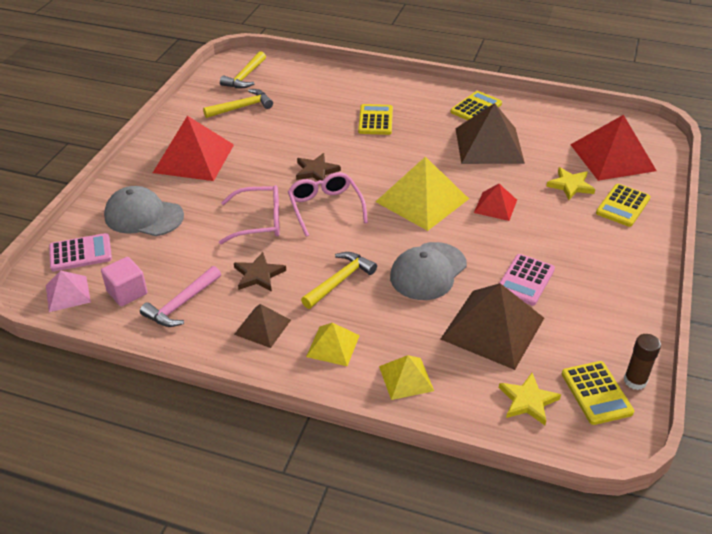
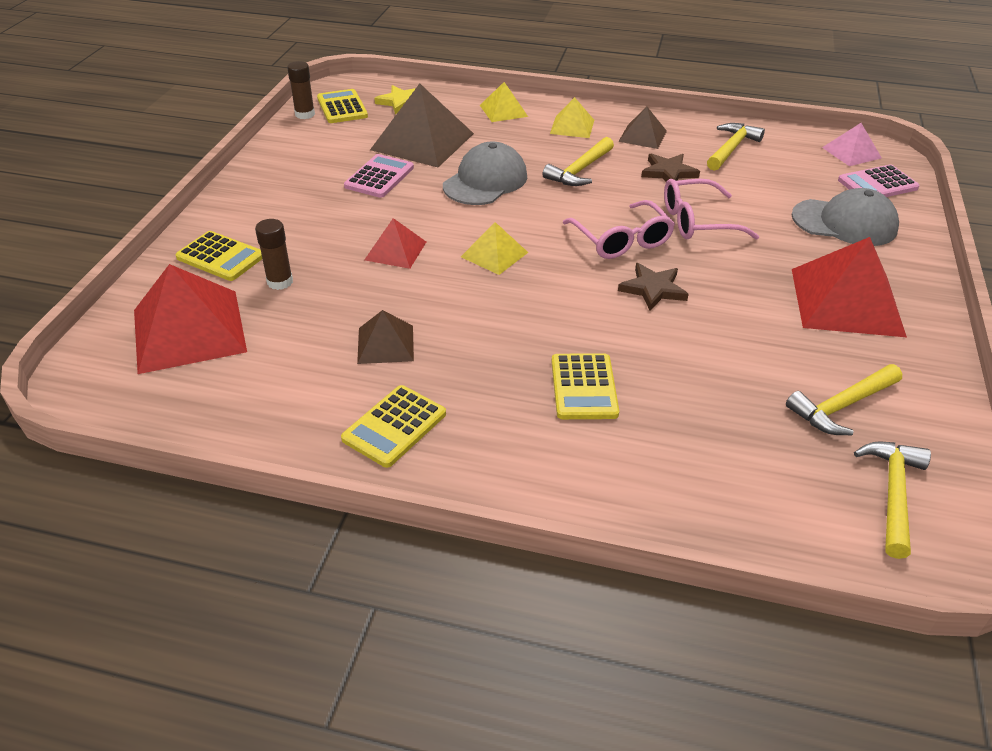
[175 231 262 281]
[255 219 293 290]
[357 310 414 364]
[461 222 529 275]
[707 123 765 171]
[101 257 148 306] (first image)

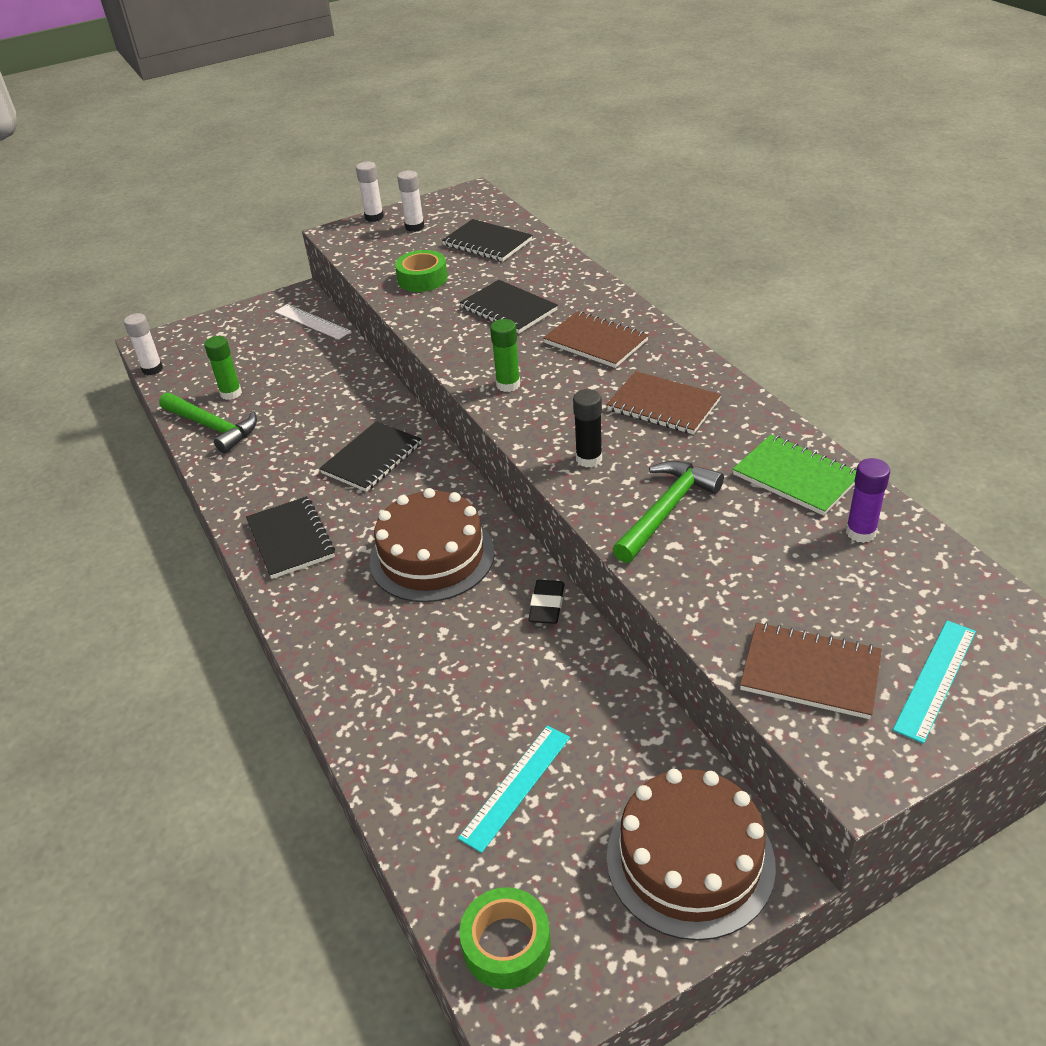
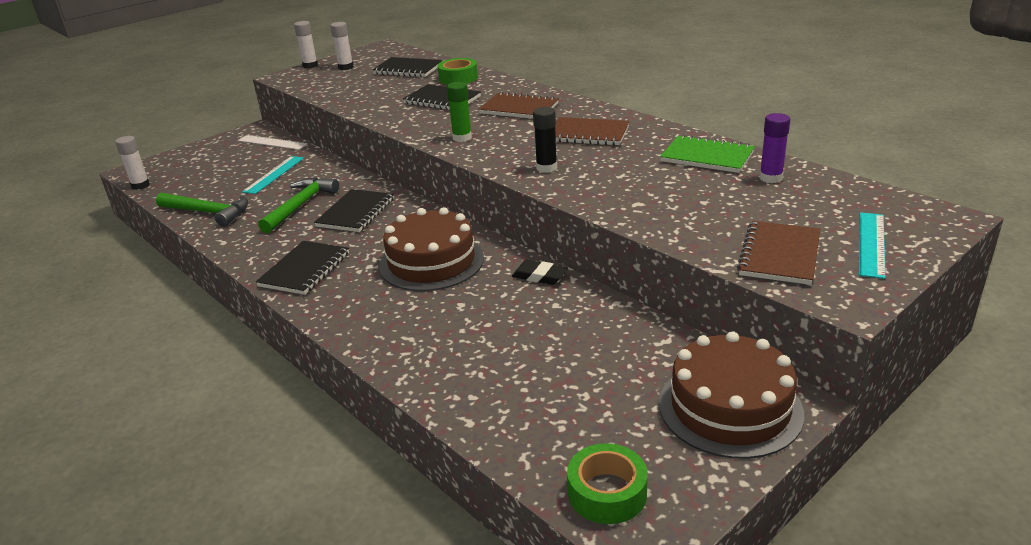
[242 156 304 194]
[256 241 349 295]
[258 177 339 233]
[438 58 478 85]
[512 260 568 285]
[737 221 820 285]
[204 336 242 400] (first image)

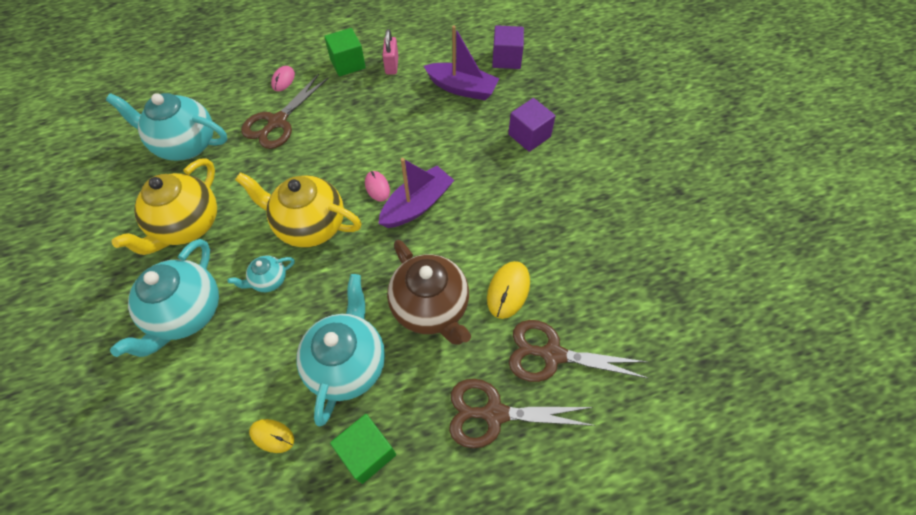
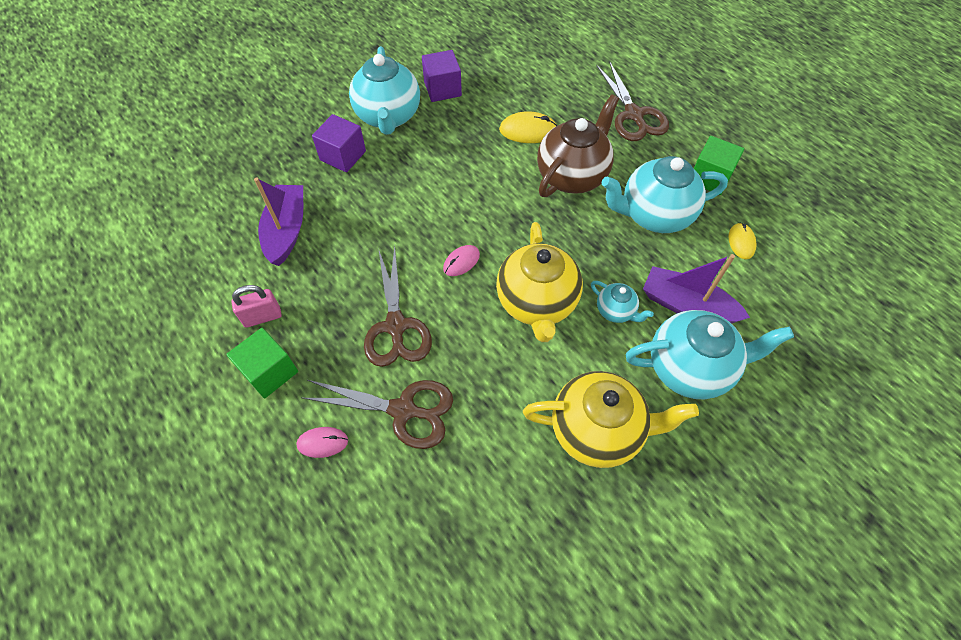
[349 46 420 135]
[364 246 432 367]
[422 50 462 102]
[643 254 750 324]

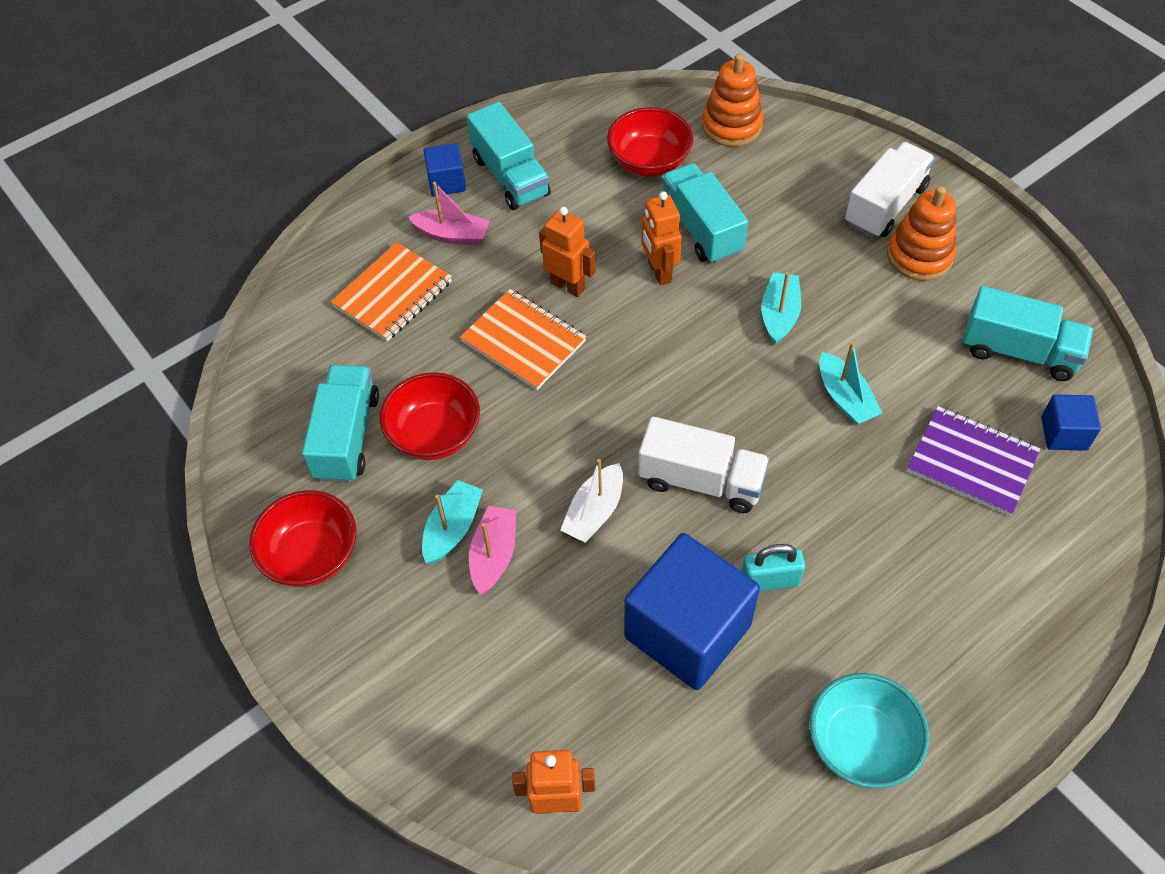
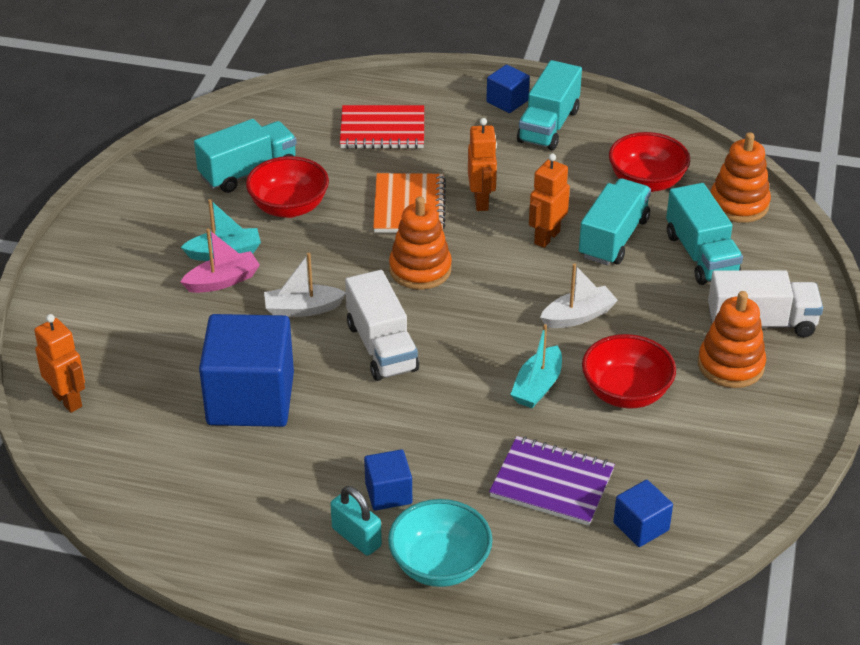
[330 486 382 555]
[340 105 424 149]
[364 449 412 511]
[388 499 493 587]
[389 196 452 290]
[489 436 615 526]
[540 263 618 328]
[582 334 676 409]
[666 183 743 285]
[408 182 490 245] (first image)

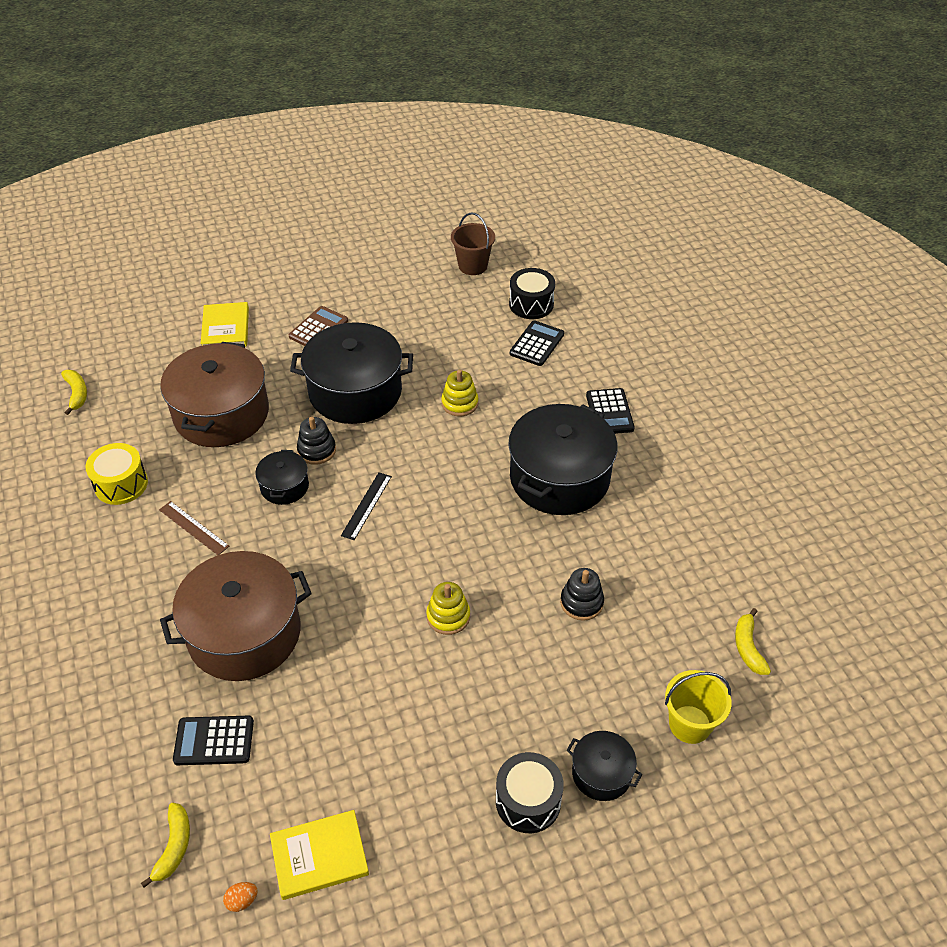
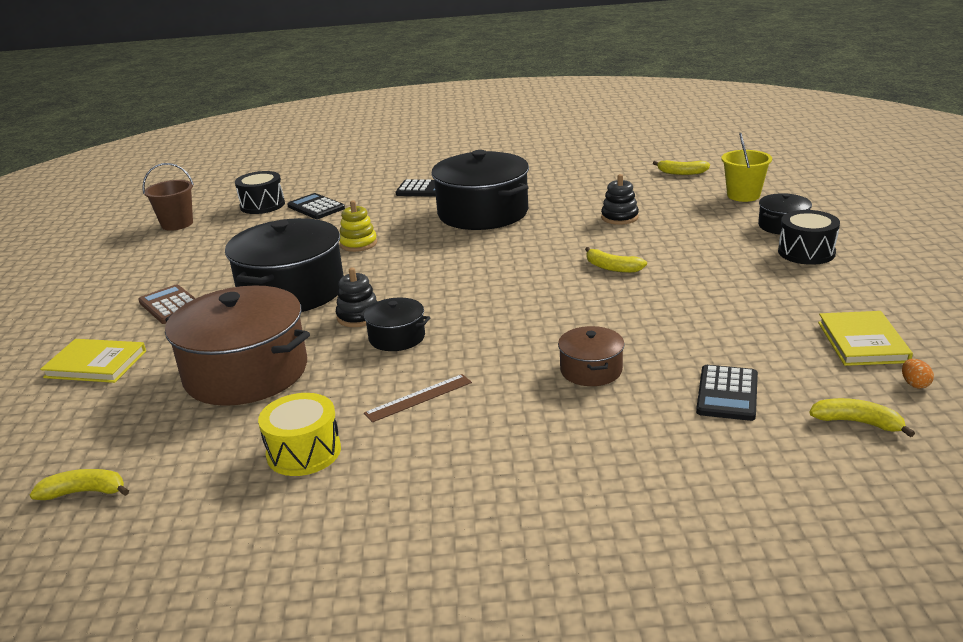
[558 326 625 386]
[585 247 647 273]
[341 472 392 540] (first image)

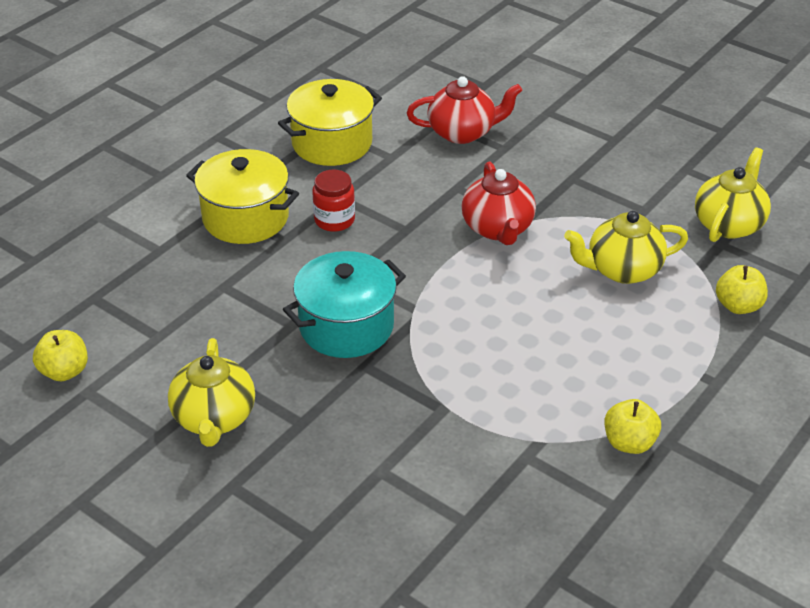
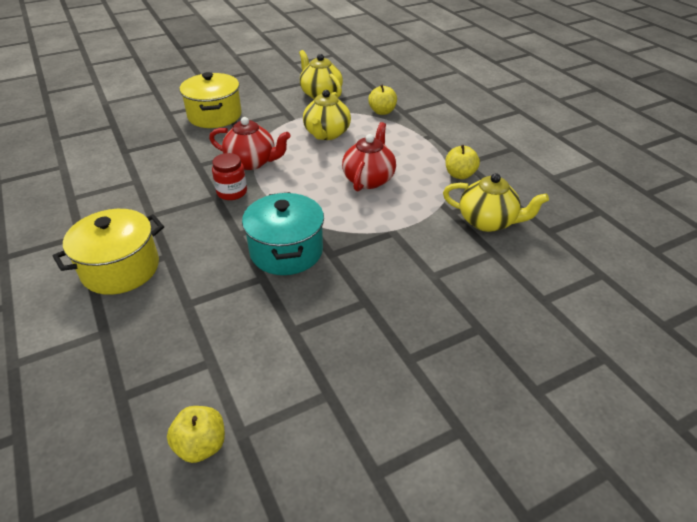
[179 72 242 128]
[212 153 247 200]
[342 122 396 191]
[443 173 549 232]

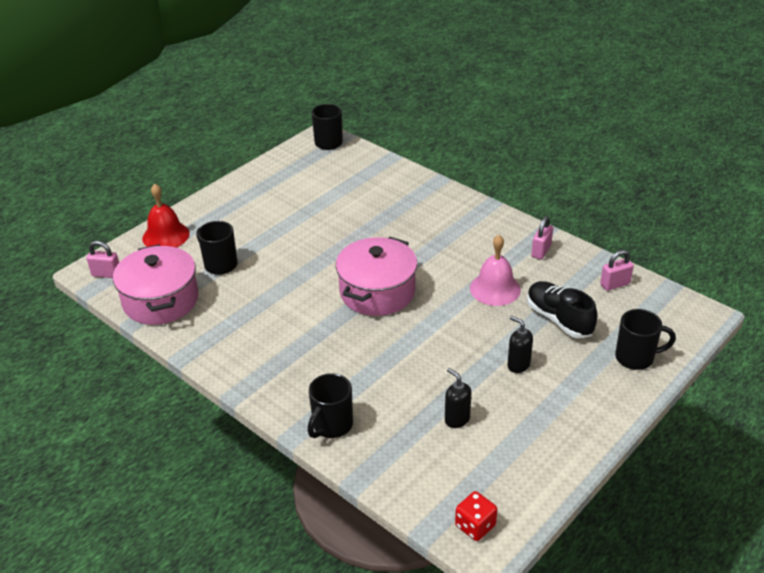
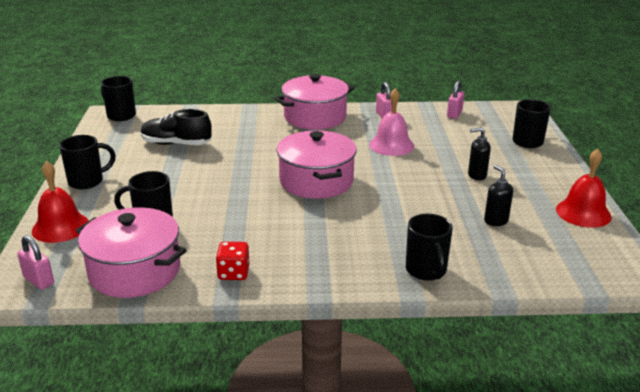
[17 235 54 290]
[59 135 116 189]
[141 109 212 145]
[216 242 249 280]
[274 74 355 130]
[484 165 513 226]
[556 149 612 228]

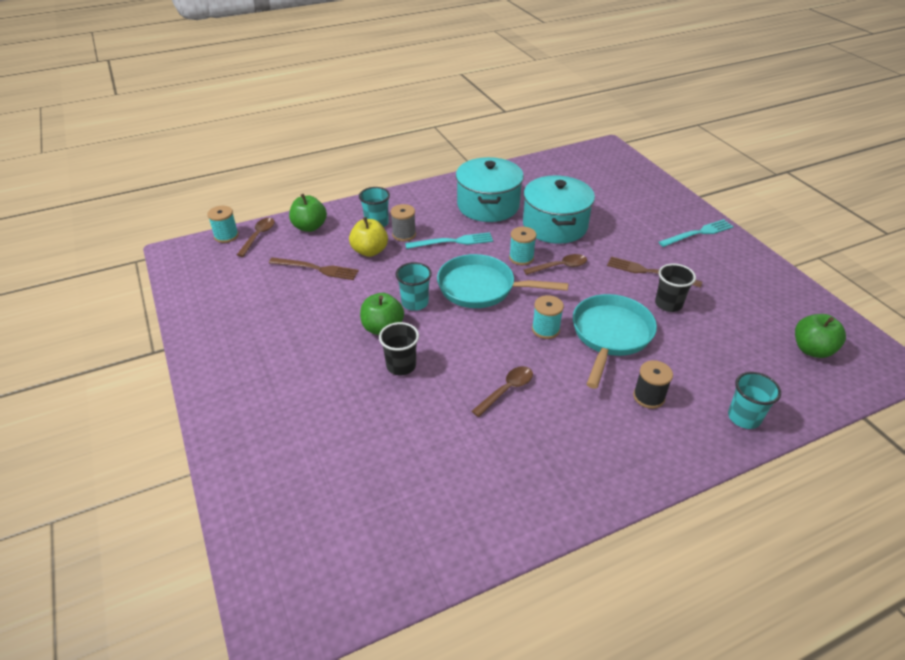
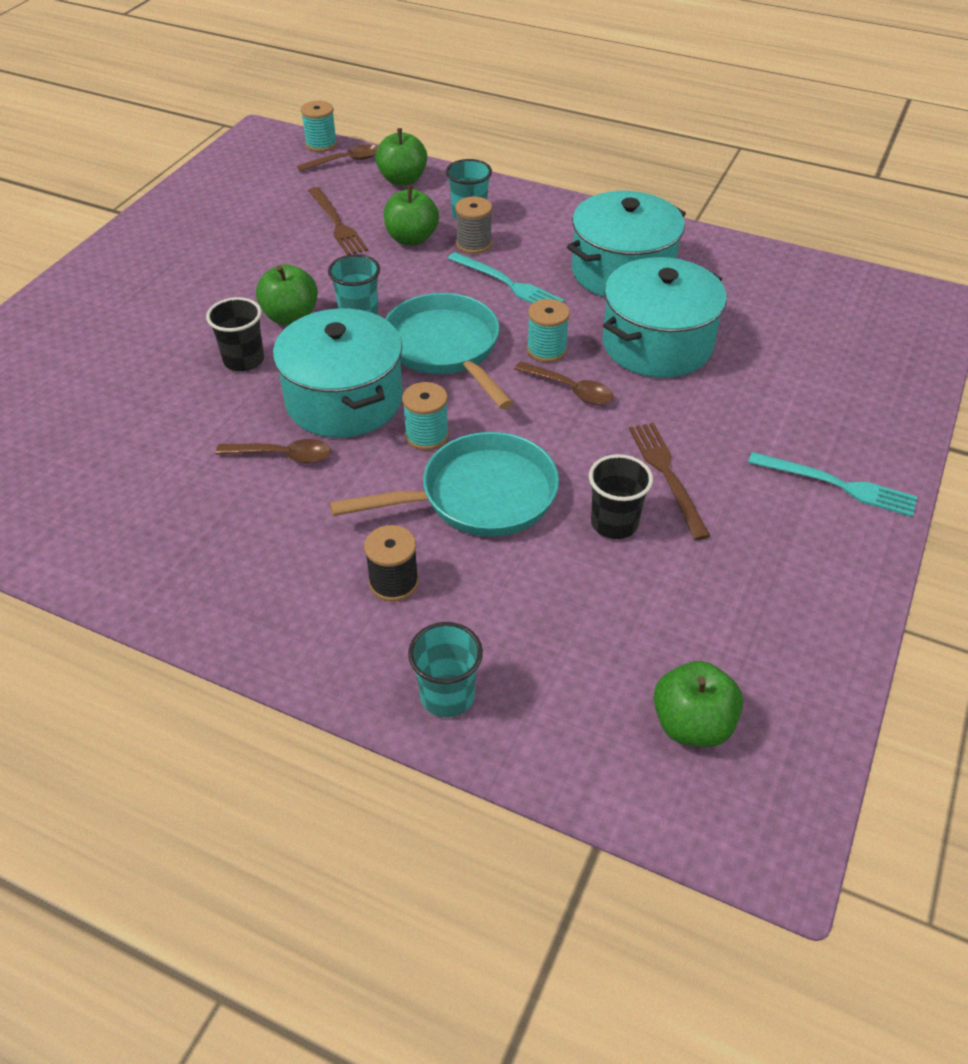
[273 308 403 438]
[384 185 439 245]

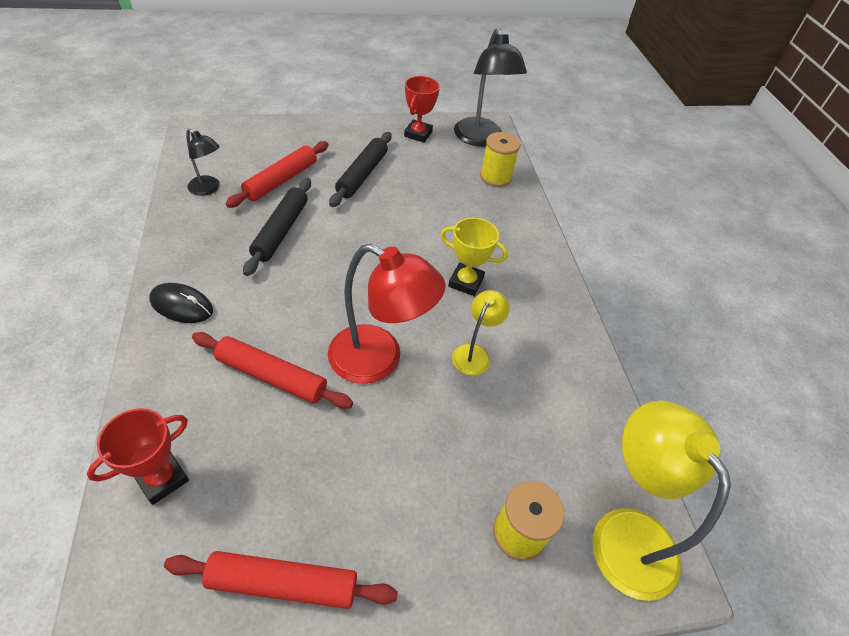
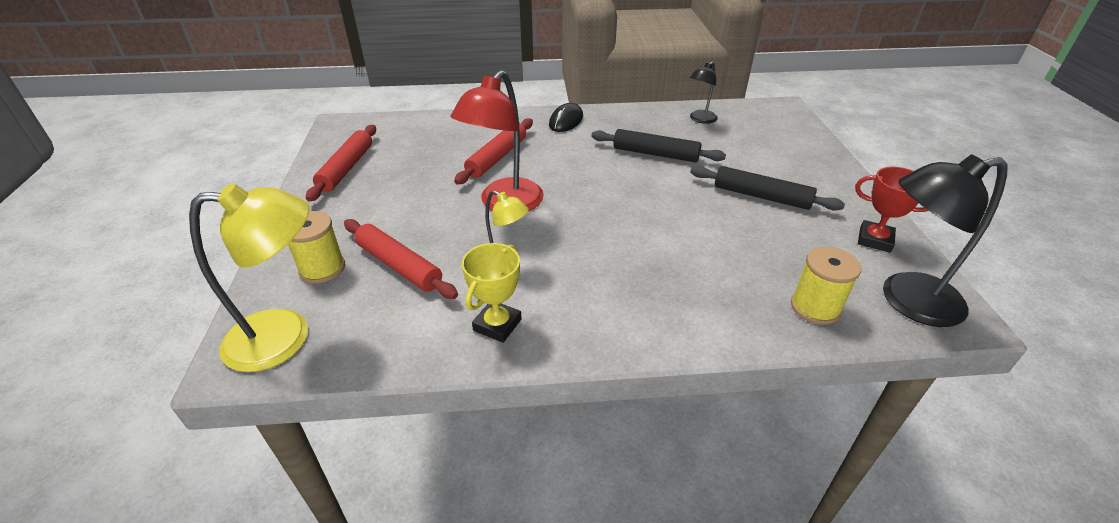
[344 219 458 299]
[462 243 522 343]
[87 408 189 505] (first image)

